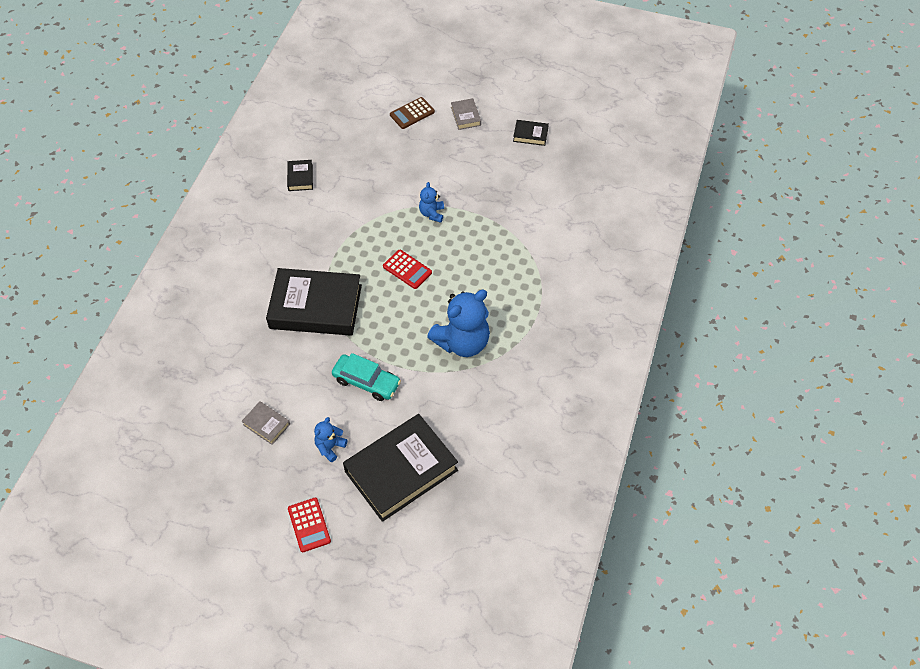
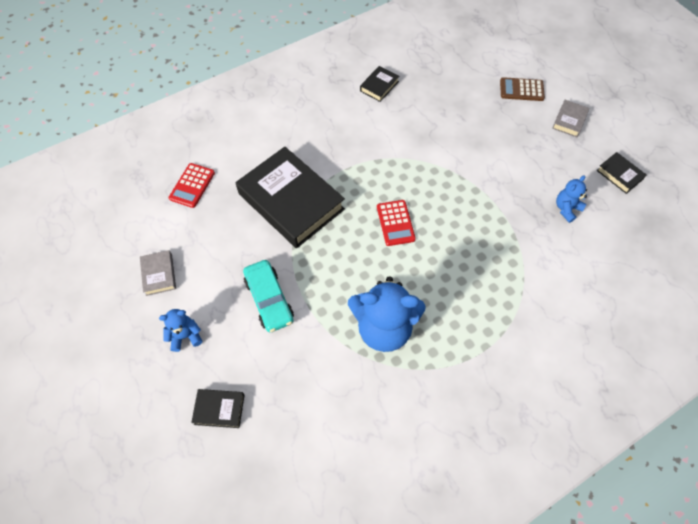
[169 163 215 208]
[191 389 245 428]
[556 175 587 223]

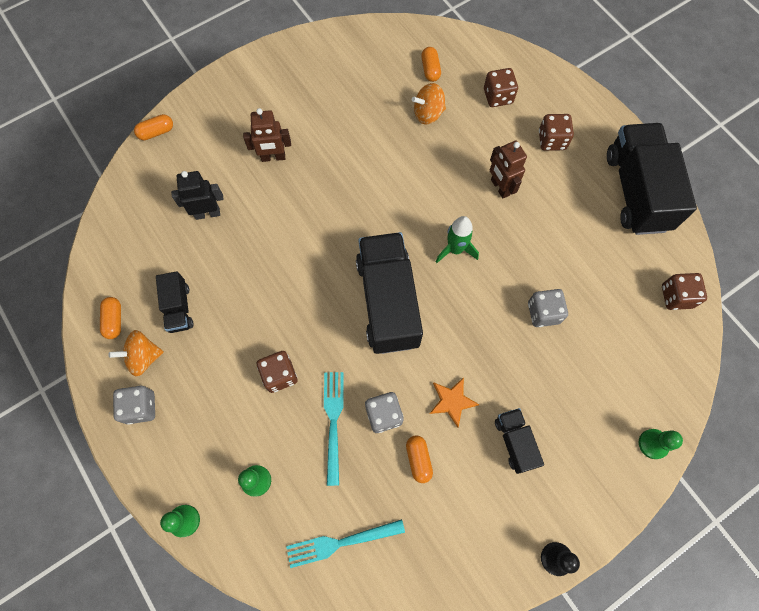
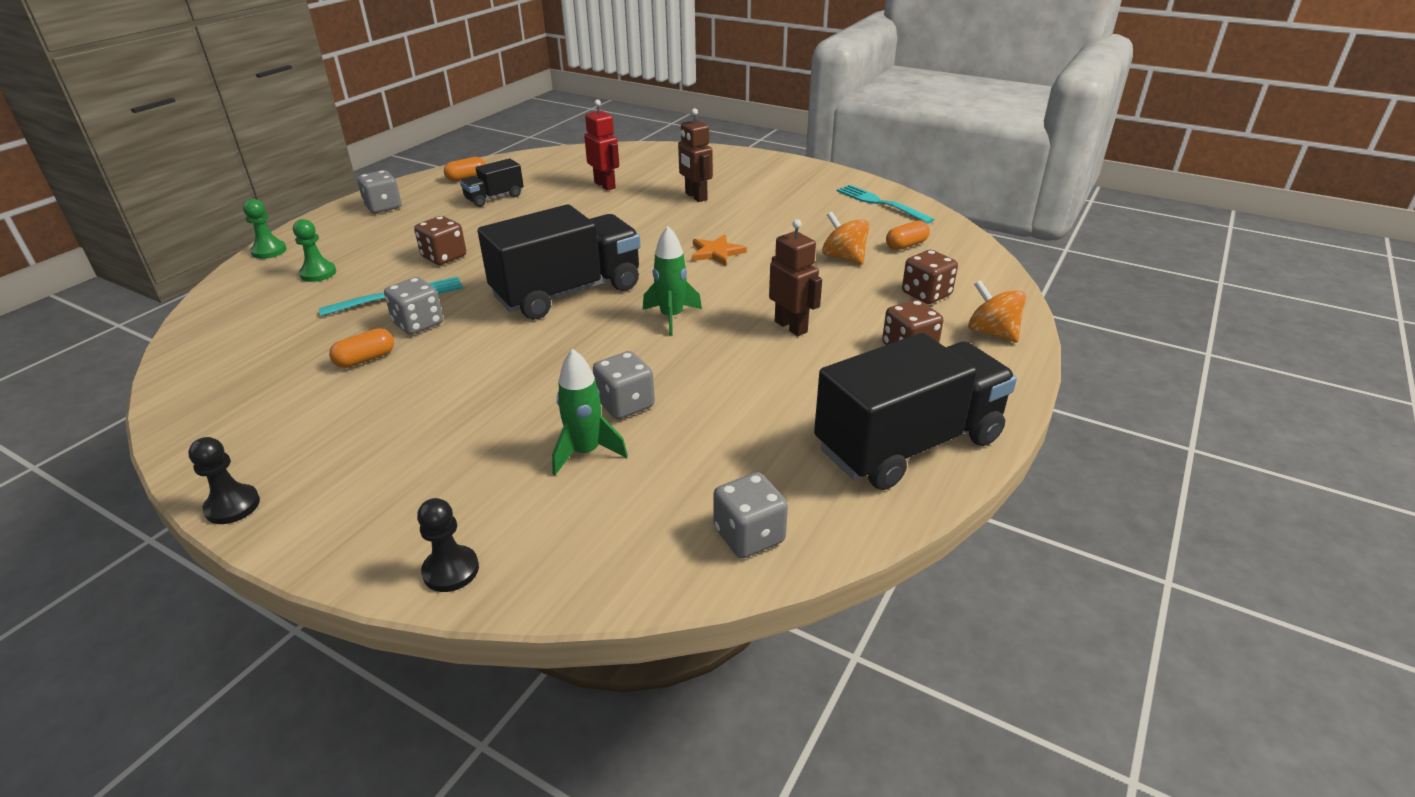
[417 498 479 592]
[552 349 628 475]
[584 99 619 191]
[692 235 747 266]
[713 472 788 558]
[769 219 822 336]
[837 185 935 224]
[968 280 1026 342]
[134 114 173 140] (first image)
[495 408 544 474] (first image)

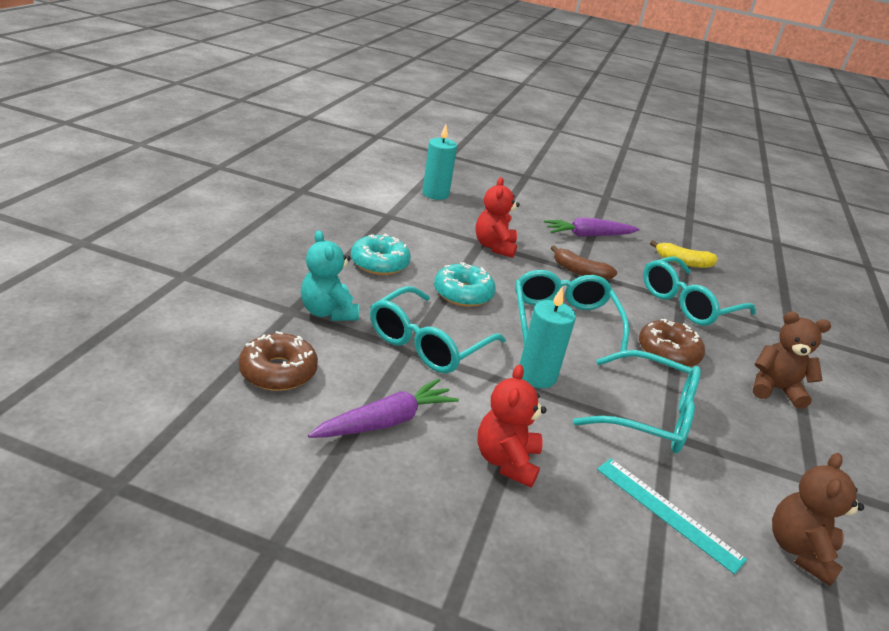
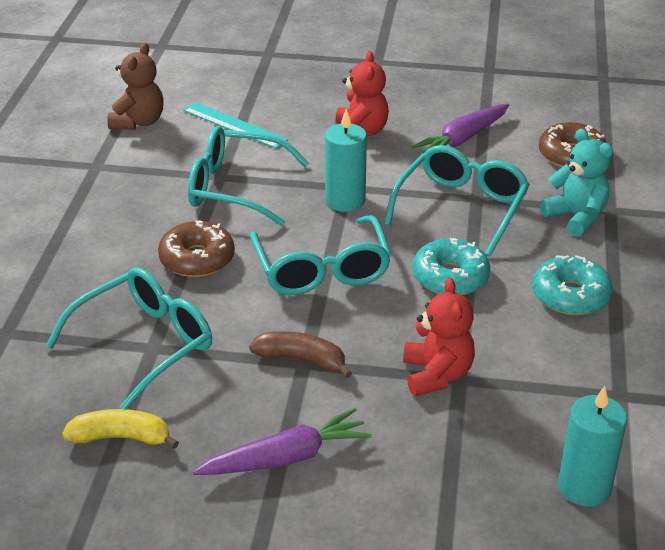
[753 311 831 409] (first image)

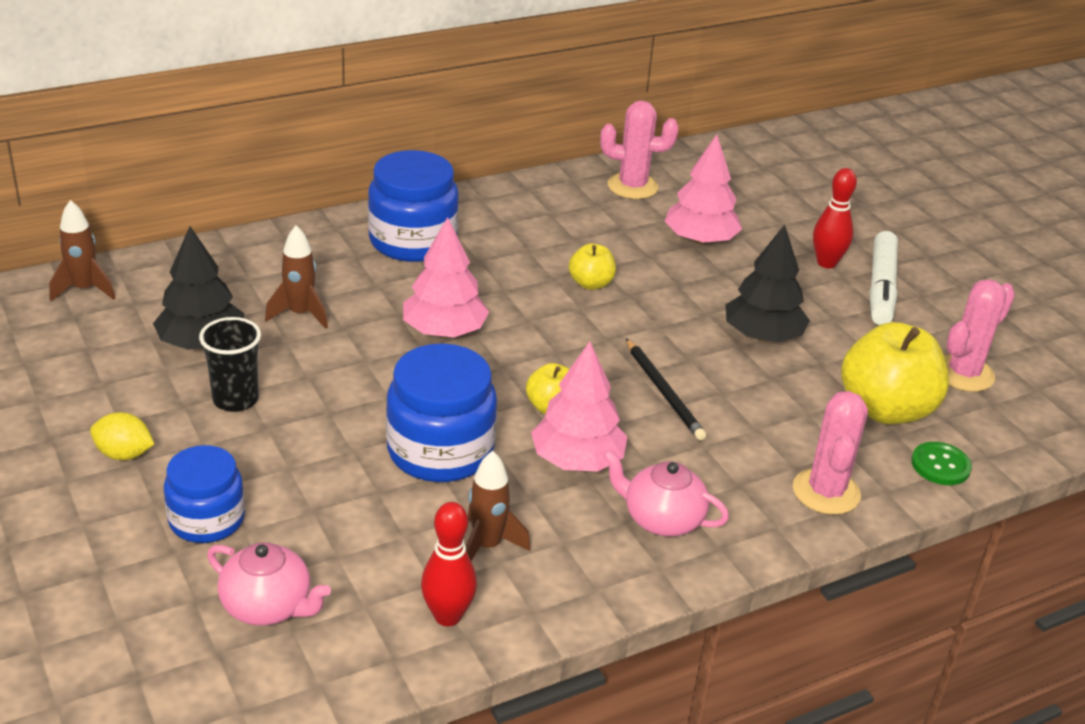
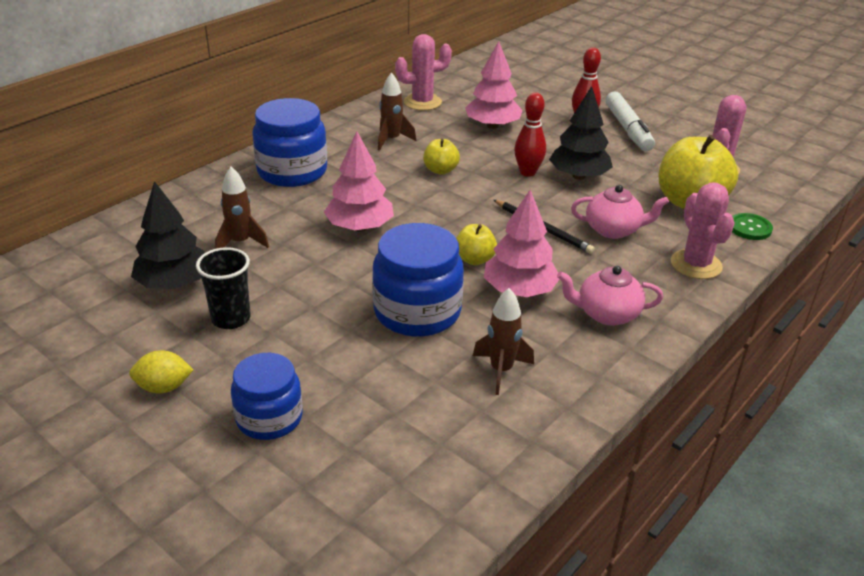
[378 72 416 151]
[514 93 546 177]
[571 185 669 239]

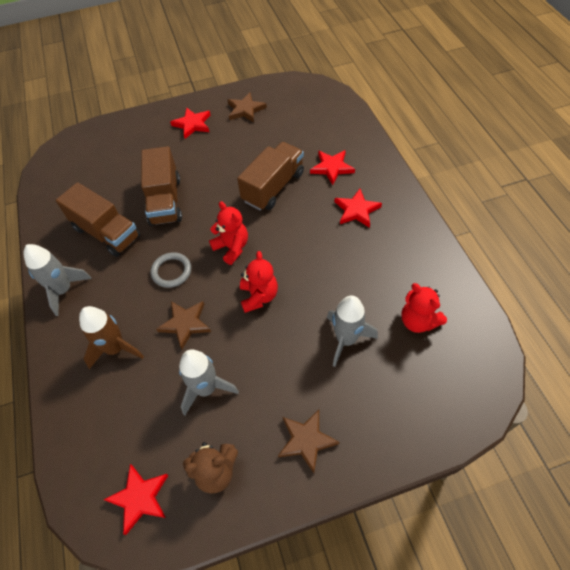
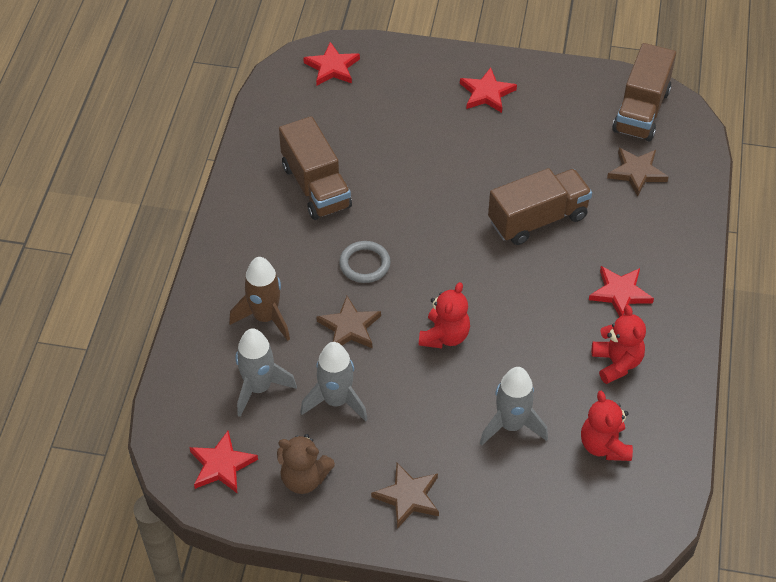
[236 328 297 417]
[303 42 360 86]
[592 305 646 384]
[607 148 668 196]
[612 43 676 141]

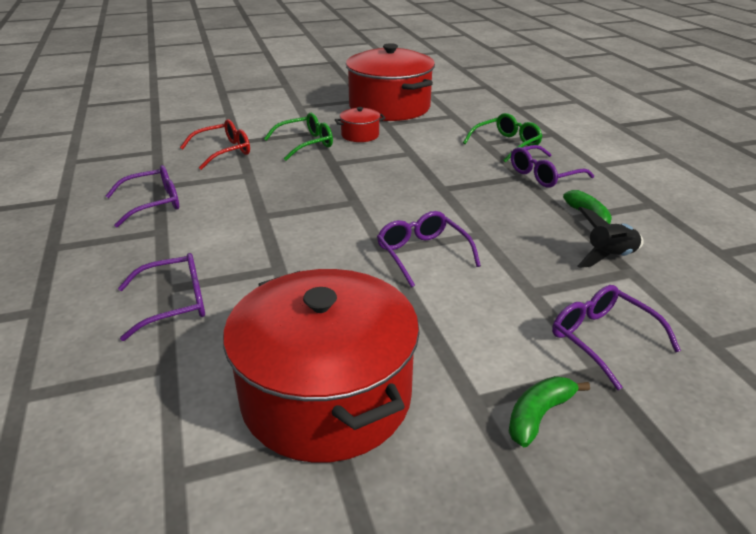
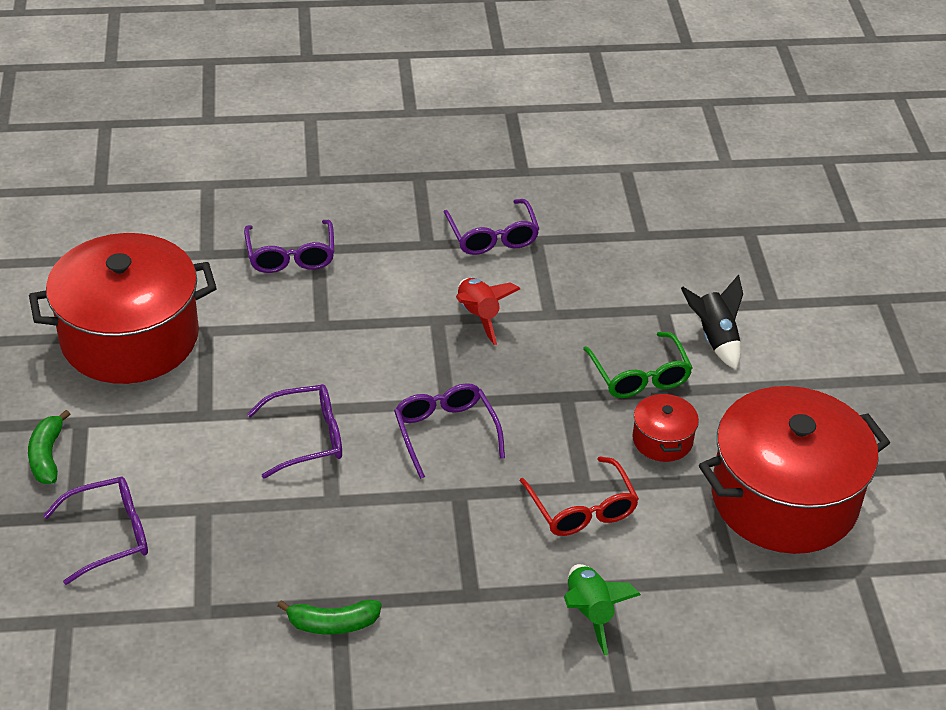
[28 410 70 484]
[394 383 505 479]
[456 278 520 345]
[520 456 639 536]
[564 564 641 656]
[681 275 743 369]

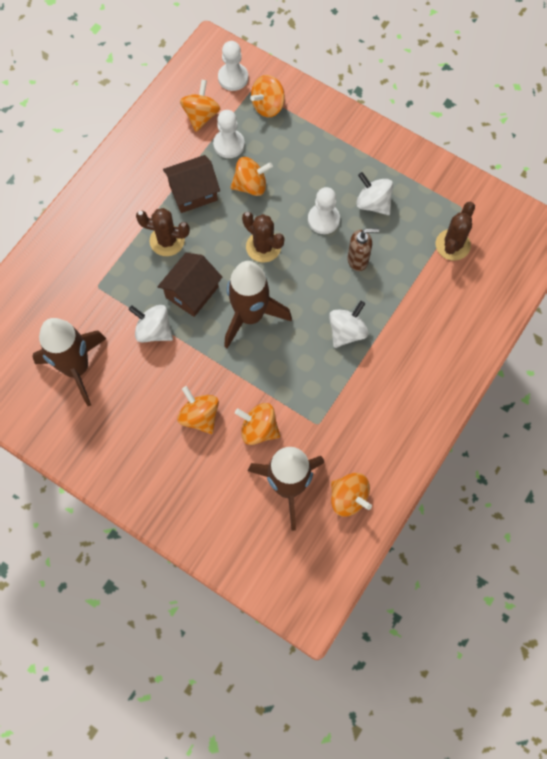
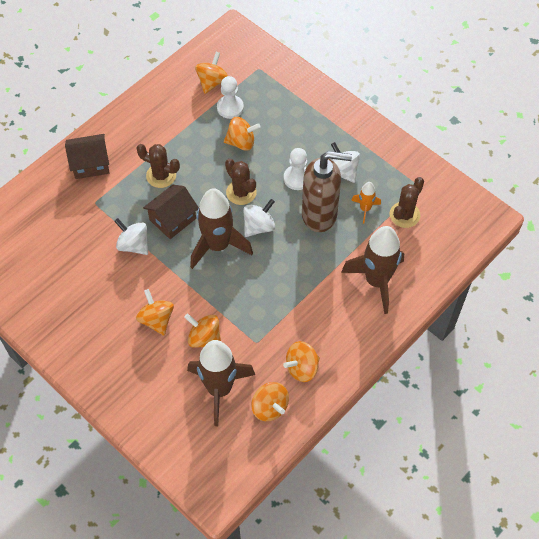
[65 134 109 179]
[243 199 275 237]
[283 341 320 382]
[302 151 352 232]
[341 226 404 314]
[351 182 381 223]
[218 41 248 91] (first image)

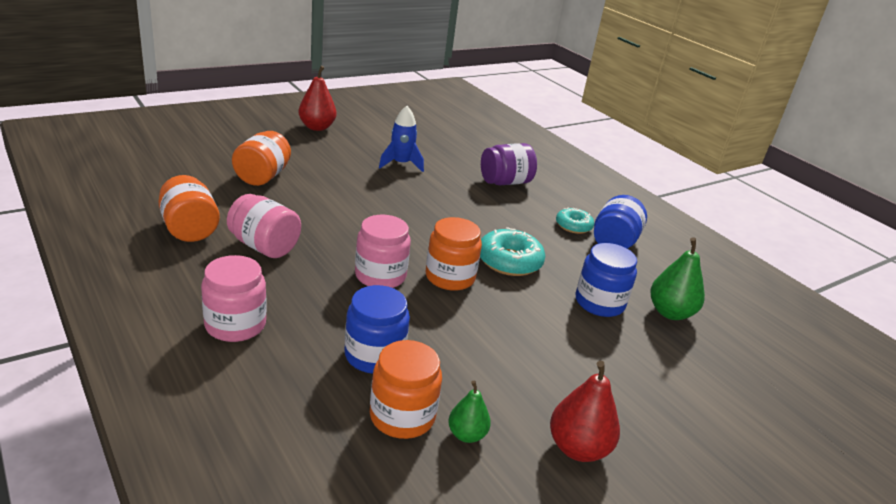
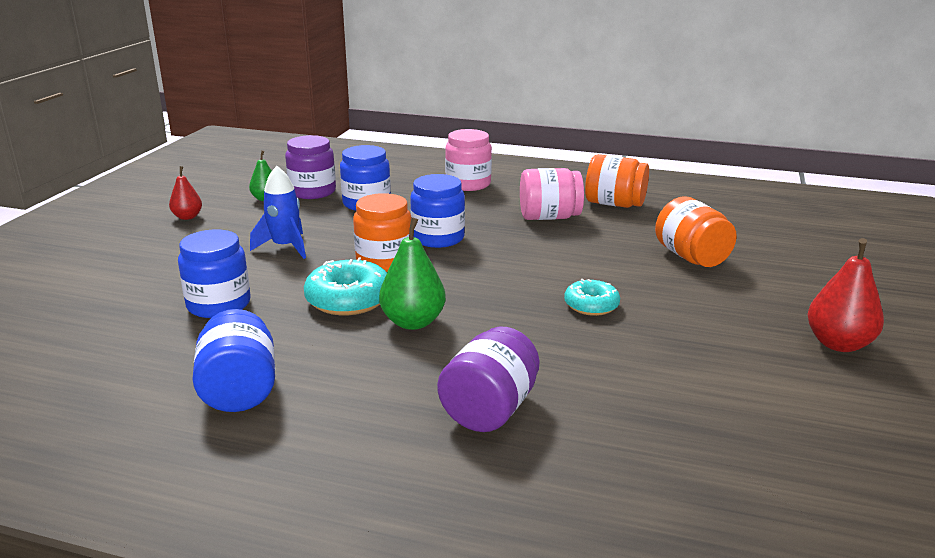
[169 166 202 220]
[250 166 306 259]
[285 135 336 199]
[379 217 446 330]
[410 174 465 248]
[564 279 620 316]

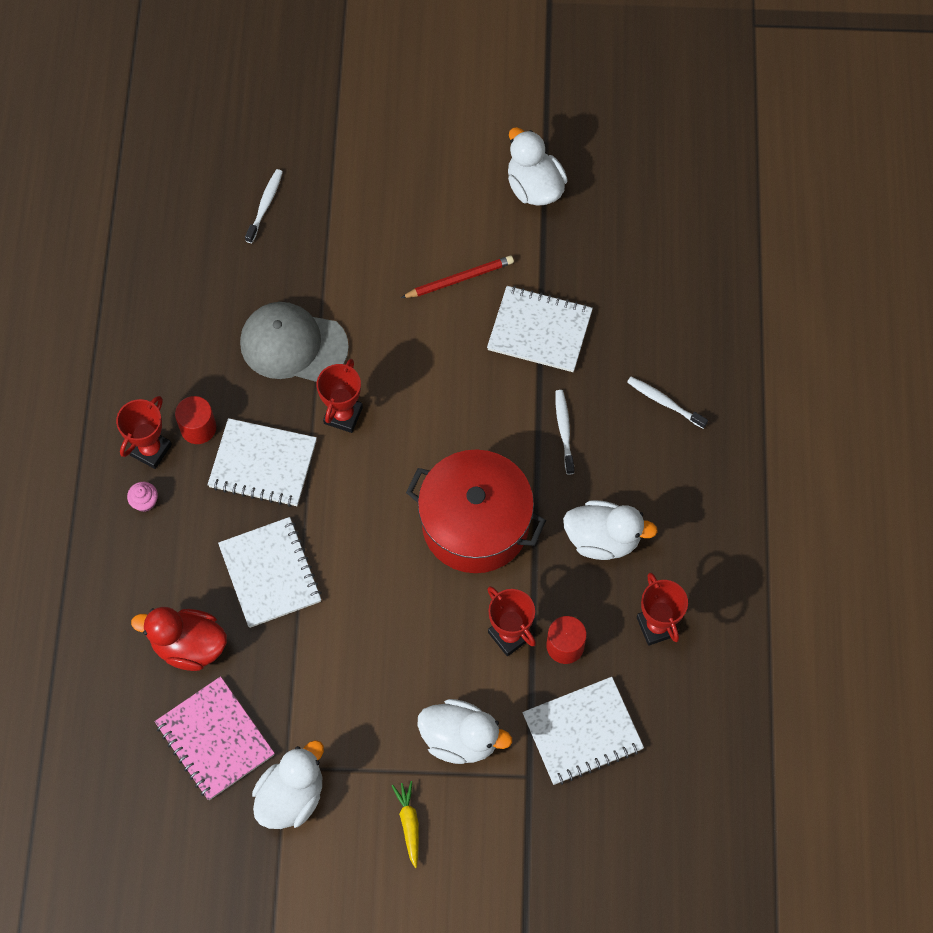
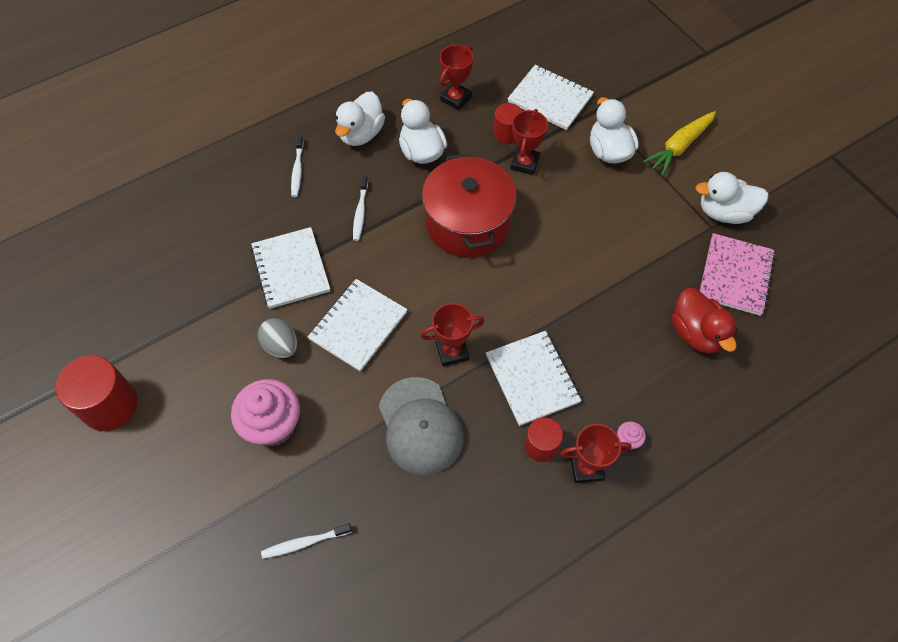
[56 355 138 431]
[231 379 300 446]
[258 318 297 358]
[308 279 408 372]
[335 92 385 146]
[353 176 368 241]
[643 111 716 176]

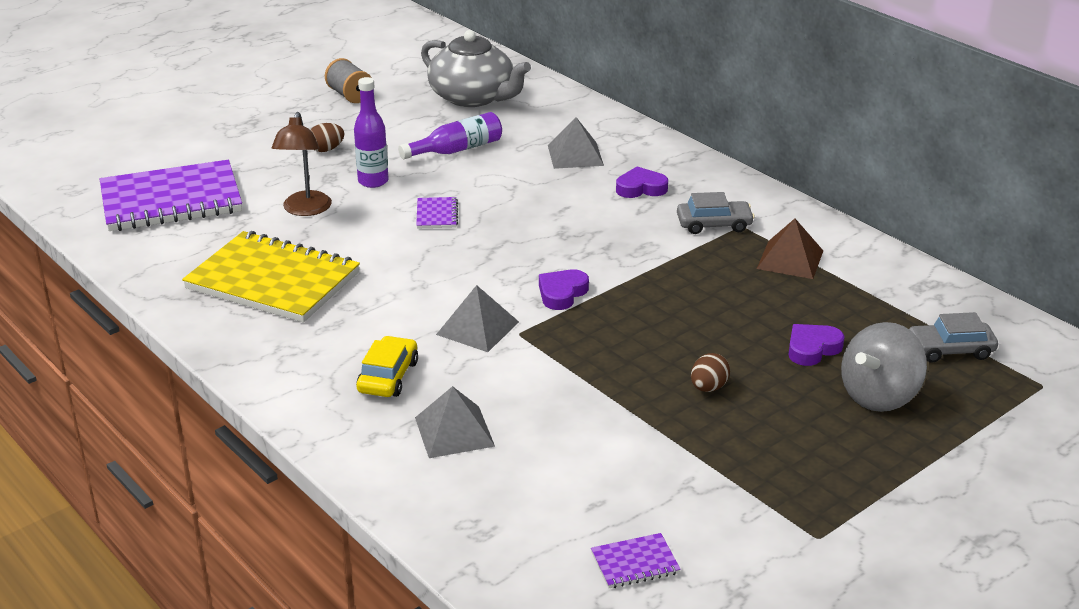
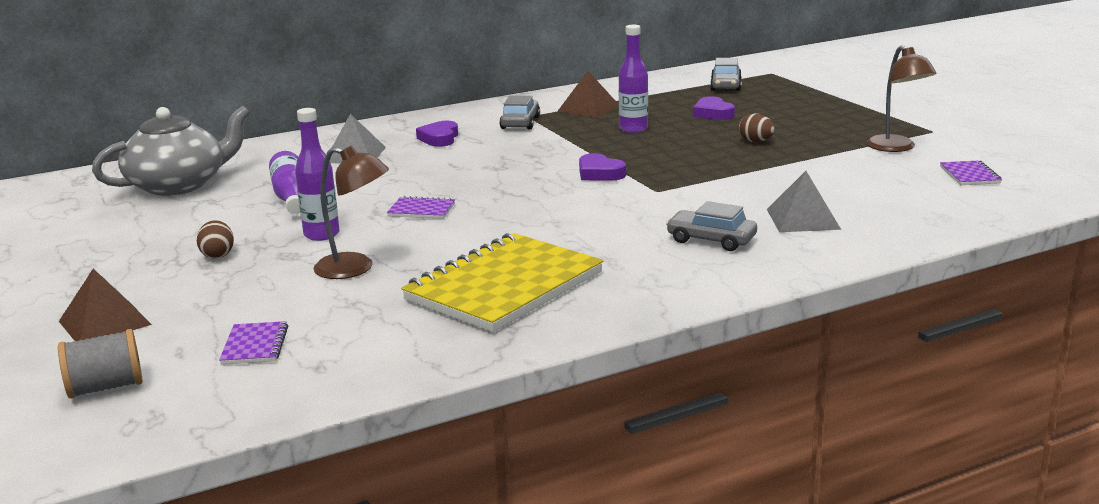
[58 329 143 398]
[59 269 152 341]
[219 321 288 365]
[619 25 648 133]
[666 201 757 251]
[866 46 936 152]
[436 285 519 352] (first image)
[841 322 927 412] (first image)

